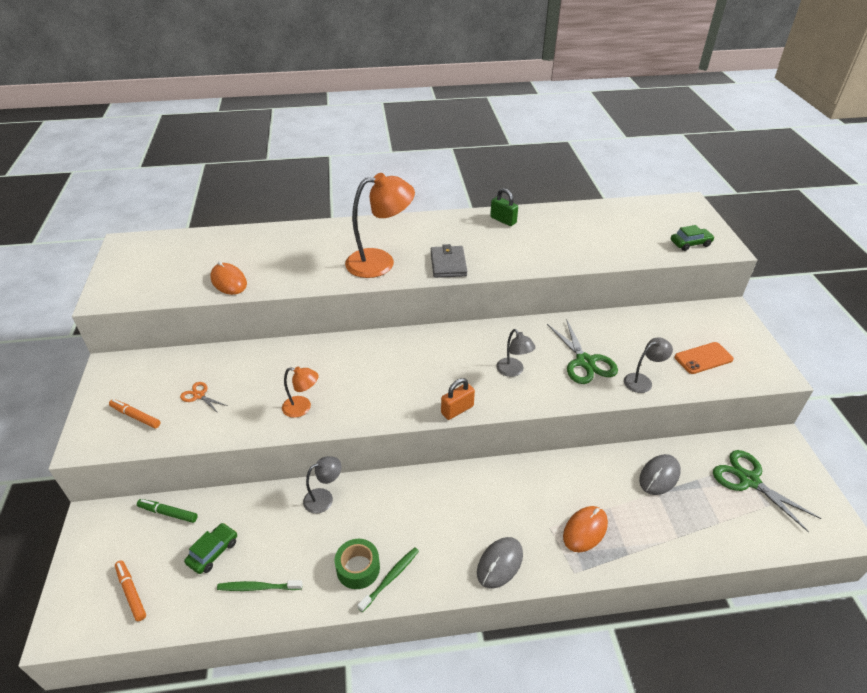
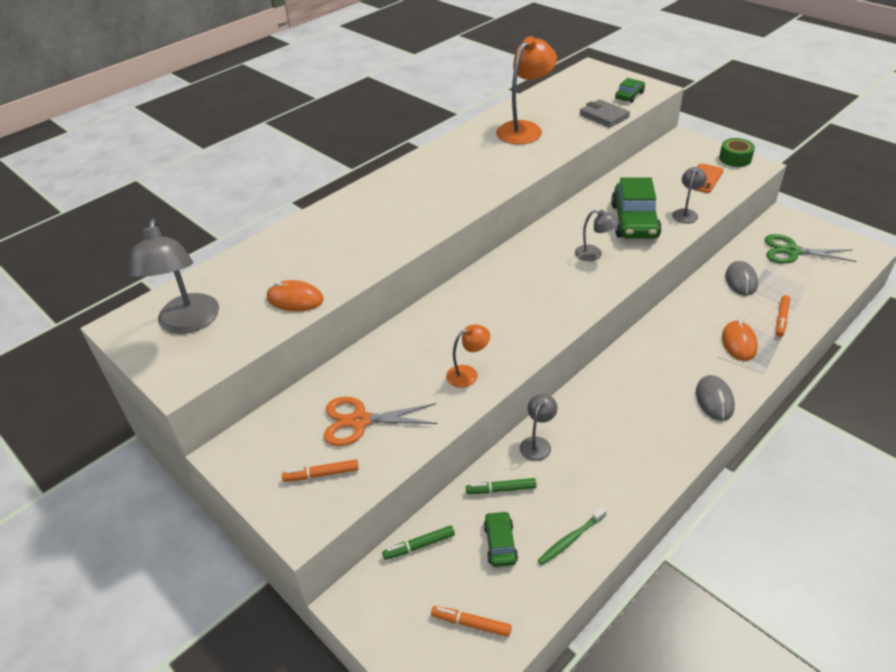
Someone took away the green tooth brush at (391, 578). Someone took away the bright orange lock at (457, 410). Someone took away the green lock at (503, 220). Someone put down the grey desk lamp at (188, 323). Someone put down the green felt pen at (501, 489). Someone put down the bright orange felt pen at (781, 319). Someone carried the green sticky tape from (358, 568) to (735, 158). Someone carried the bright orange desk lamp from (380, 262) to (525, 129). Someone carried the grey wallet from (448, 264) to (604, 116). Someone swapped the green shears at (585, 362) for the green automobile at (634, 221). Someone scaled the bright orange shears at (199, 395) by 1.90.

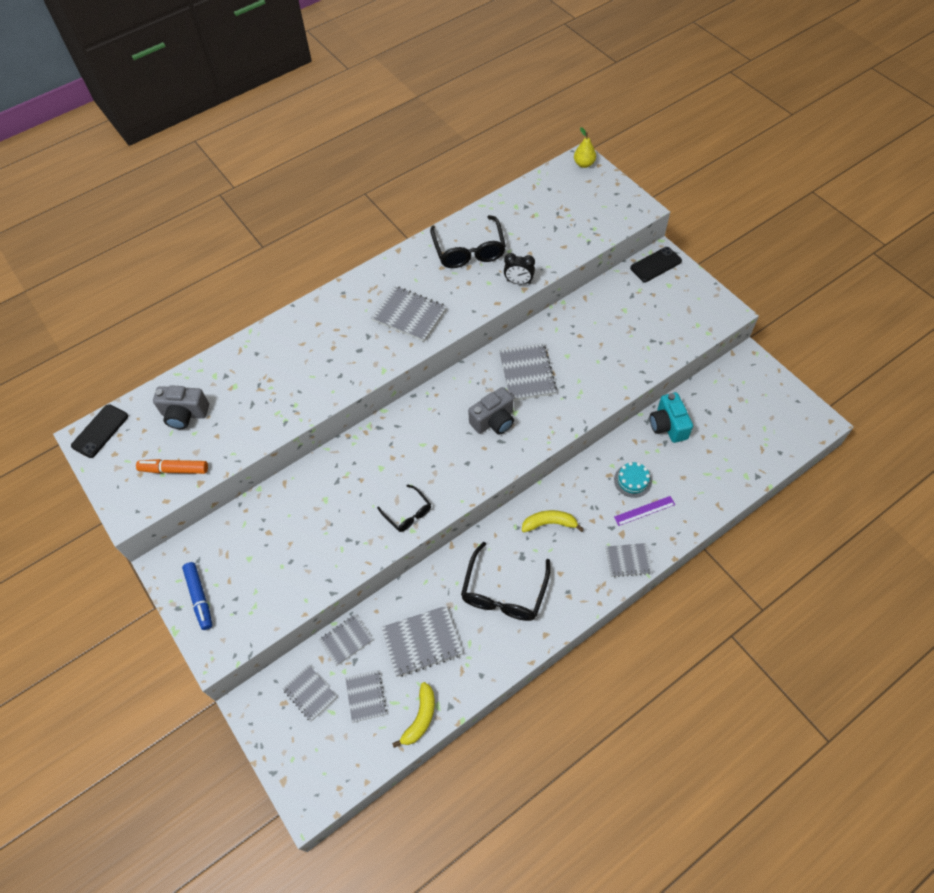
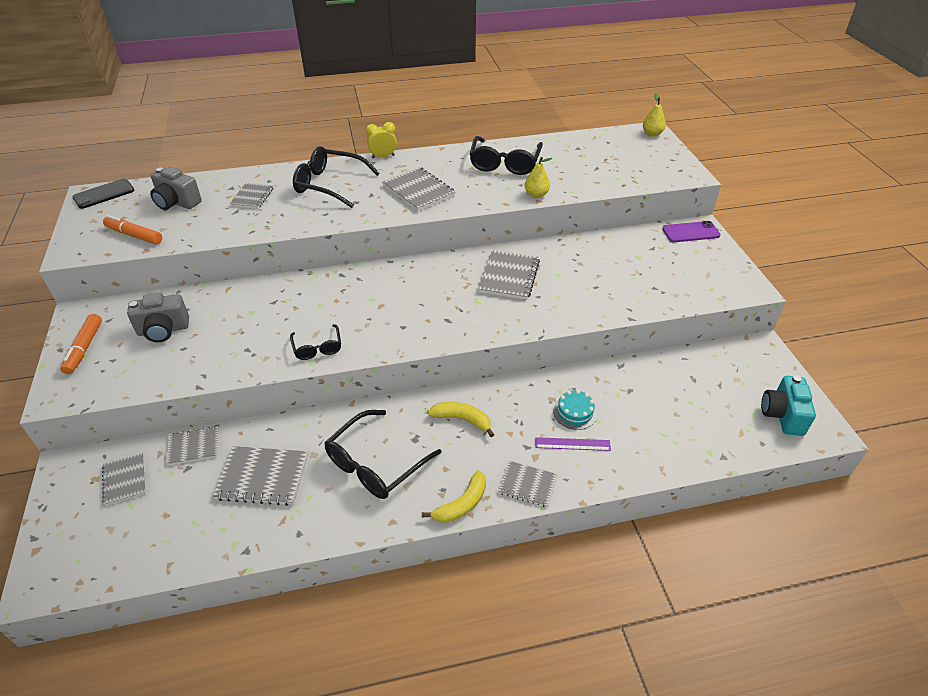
Someone put down the black eyeglasses at (329, 184). Someone put down the yellow clock at (383, 157). Someone carried the grey notebook from (366, 696) to (252, 197). Someone carried the yellow toy banana from (420, 718) to (462, 504). Someone carried the grey compact camera from (494, 421) to (163, 330). Someone carried the teal compact camera from (668, 425) to (782, 415). Someone swapped the black clock at (518, 282) for the yellow pear fruit at (536, 195). Someone repainted the royal blue felt pen at (199, 598), which became the bright orange felt pen at (84, 348). Someone repainted the black smartphone at (656, 265), which became the royal purple smartphone at (690, 232).

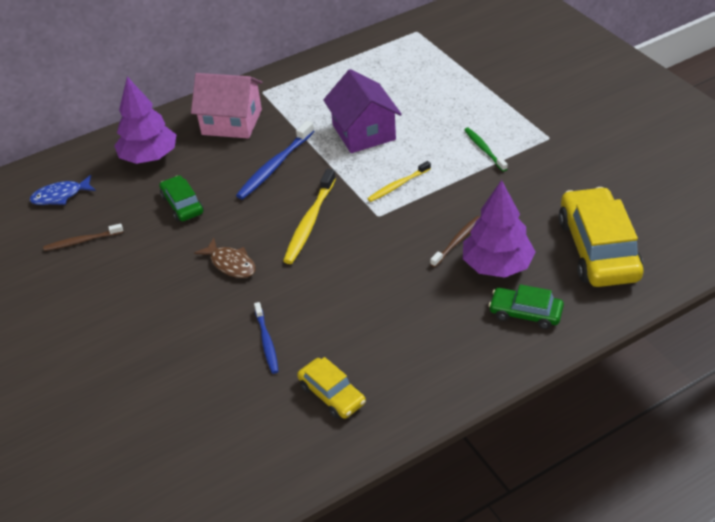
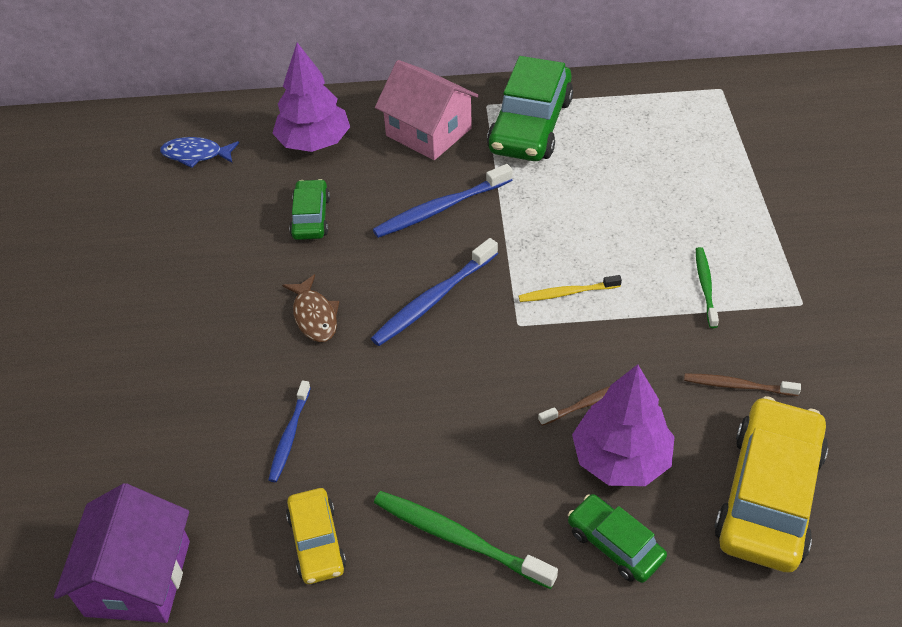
Someone put down the green tooth brush at (458, 538). Someone put down the green automobile at (530, 125). Someone carried the russet tooth brush from (81, 241) to (737, 386). Someone carried the royal purple cottage from (363, 132) to (138, 578). Someone repainted the yellow tooth brush at (309, 223), which became the royal blue tooth brush at (433, 300).

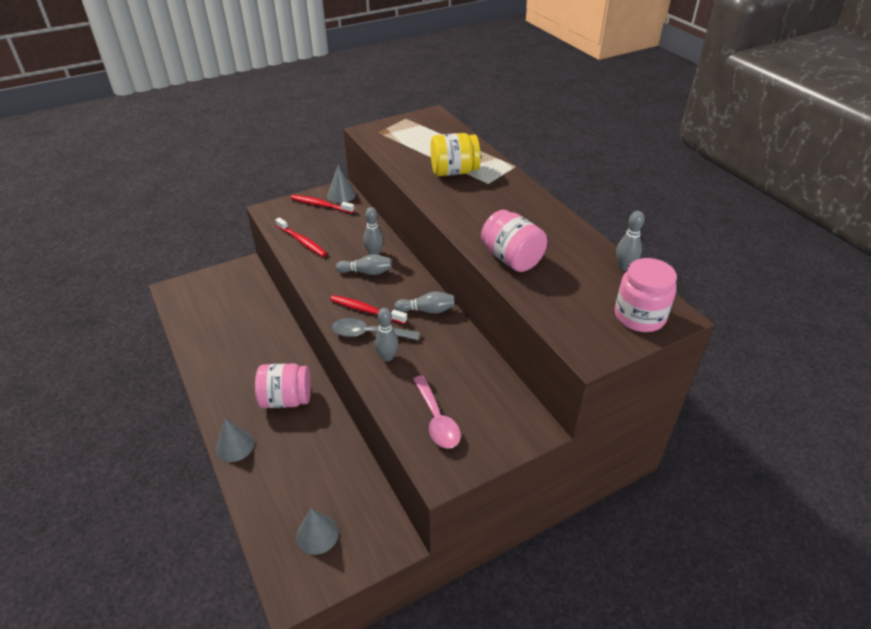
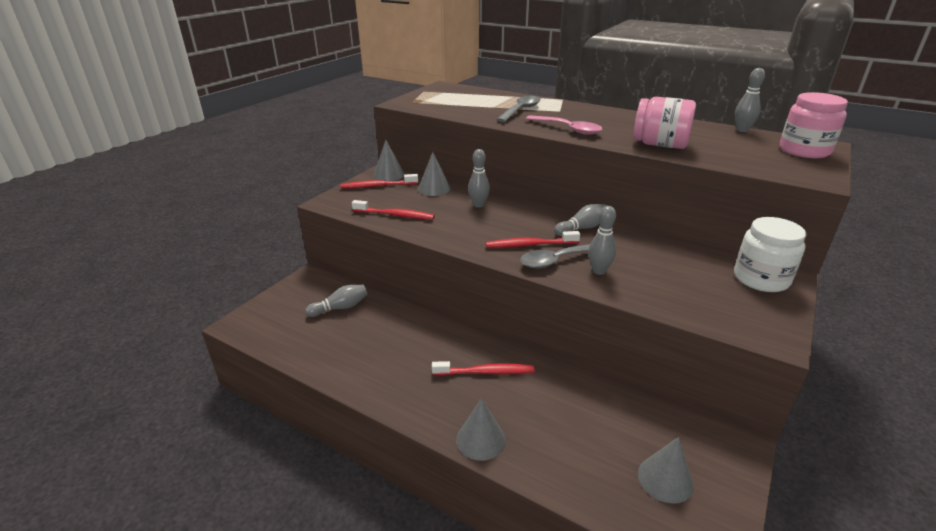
Someone put down the grey cone at (434, 188). Someone put down the snow-white jar at (761, 279). Someone carried the grey bowling pin from (366, 272) to (340, 308). Someone carried the rose-pink spoon from (436, 419) to (568, 129). Someone swapped the rose-pink jar at (286, 399) for the crimson tooth brush at (485, 372). Someone swapped the yellow jar at (454, 172) for the grey spoon at (520, 110).

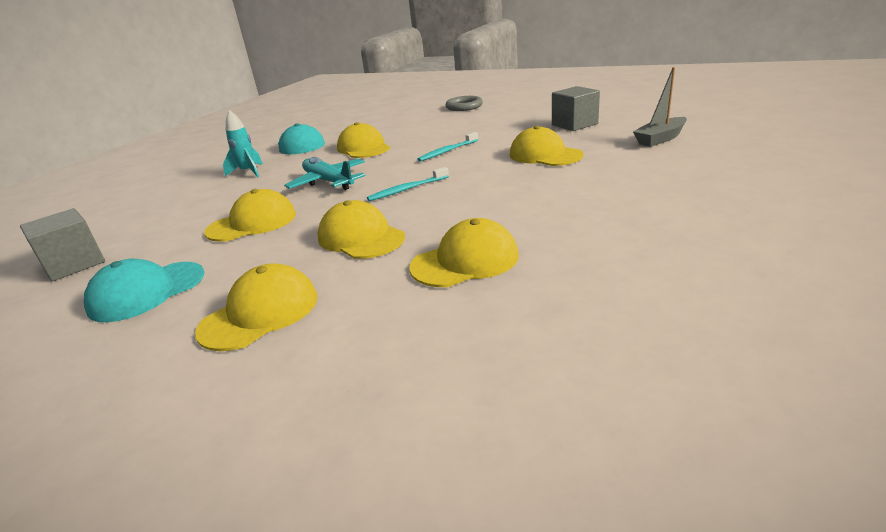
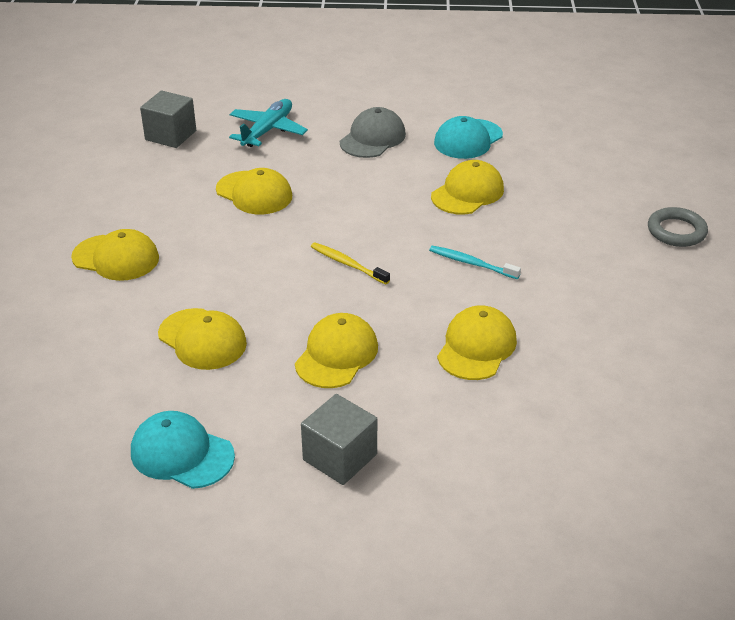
Someone took away the grey sailboat at (660, 139). Someone carried the teal peaked cap from (147, 291) to (182, 454). Someone carried the teal plane from (328, 182) to (268, 130). Someone carried the yellow peaked cap from (361, 237) to (336, 355). Someone carried the grey solid cube from (574, 124) to (340, 457). Someone swapped the teal rocket at (248, 172) for the grey peaked cap at (372, 138). Someone repainted the teal tooth brush at (407, 189), which became the yellow tooth brush at (348, 264).

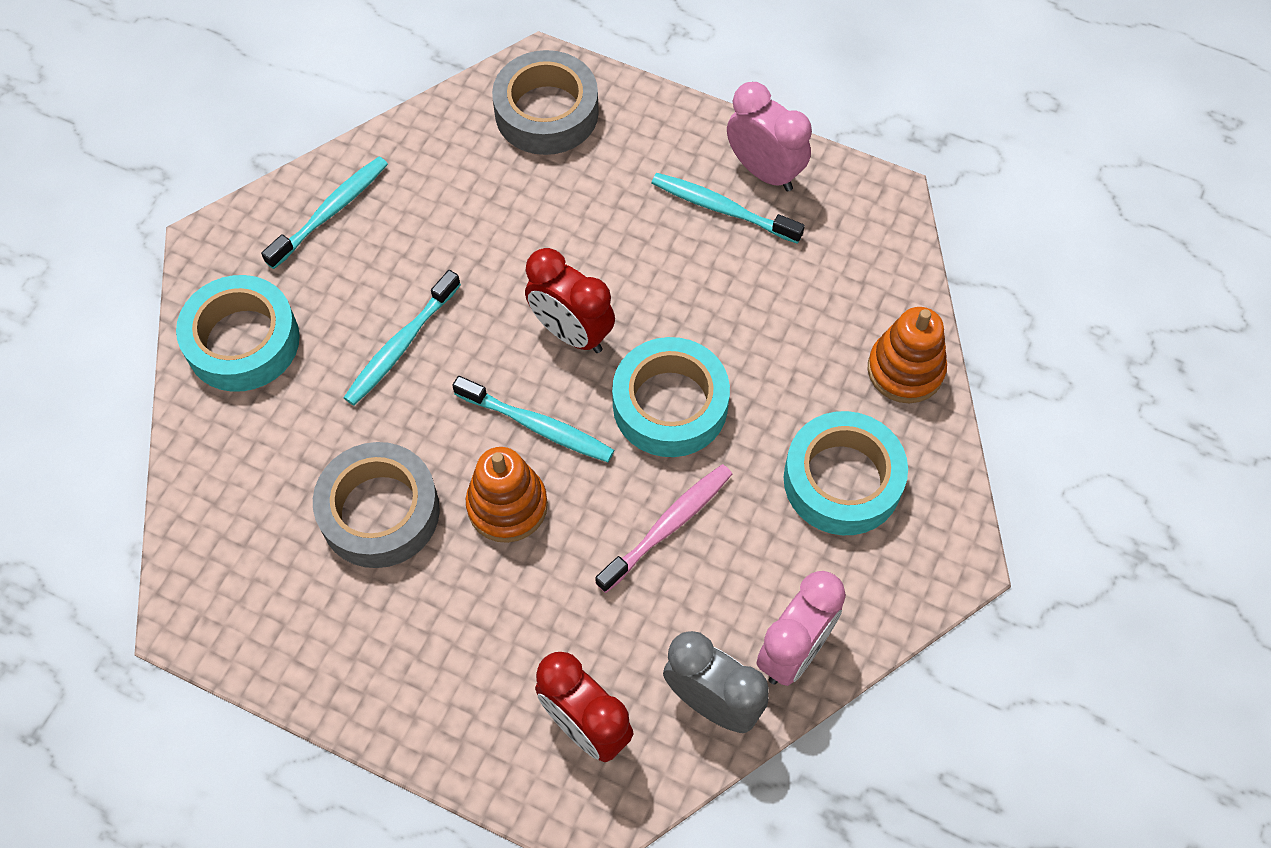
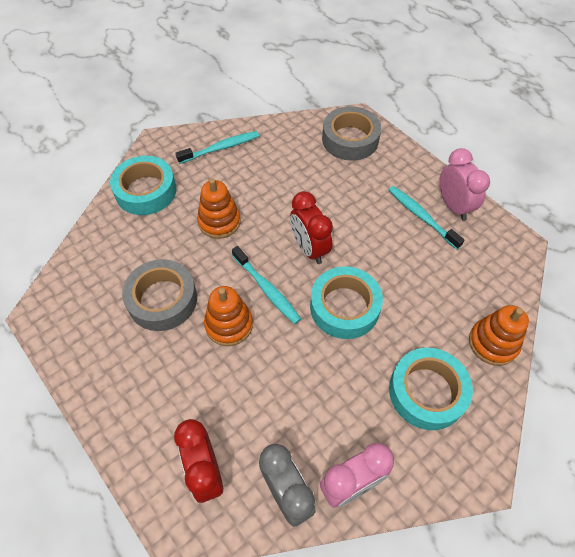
Someone took away the rose-pink tooth brush at (668, 526). Someone swapped the teal tooth brush at (401, 345) for the bright orange ring stacker at (219, 221).

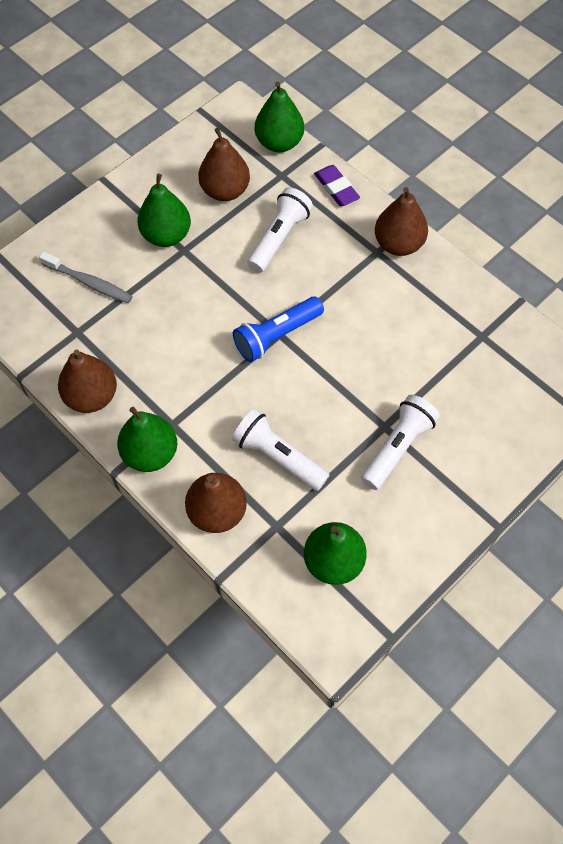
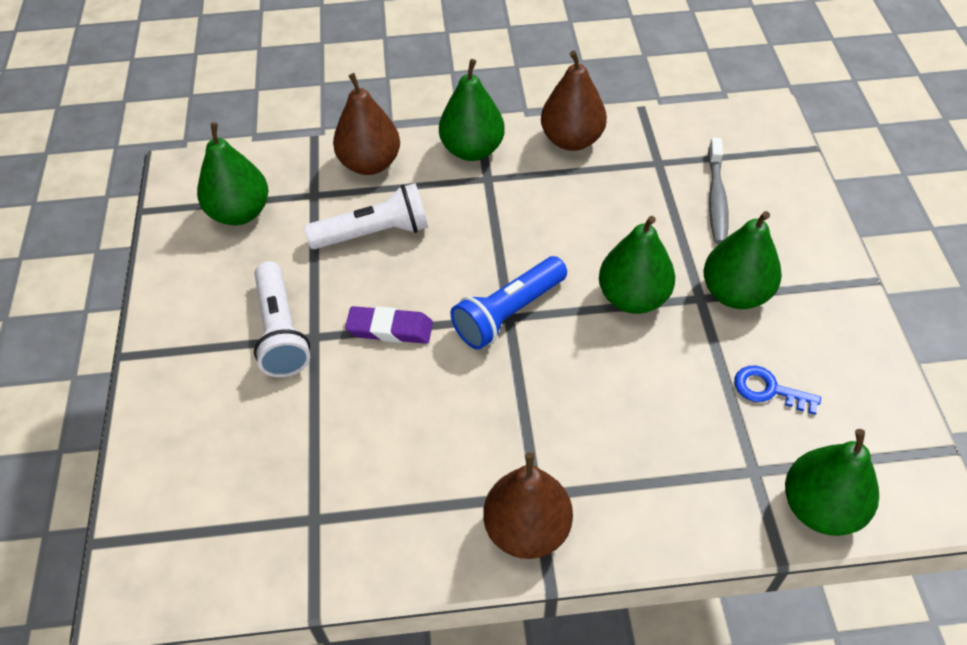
Someone took away the snow-white flashlight at (279, 238). Someone put down the green pear fruit at (633, 298). Someone carried the royal purple pencil eraser from (336, 188) to (390, 329). Someone swapped the russet pear fruit at (225, 191) for the royal blue door key at (768, 390). Someone rotated the grey tooth brush at (89, 282) by 60 degrees counterclockwise. Someone rotated the royal blue flashlight at (276, 335) by 135 degrees counterclockwise.

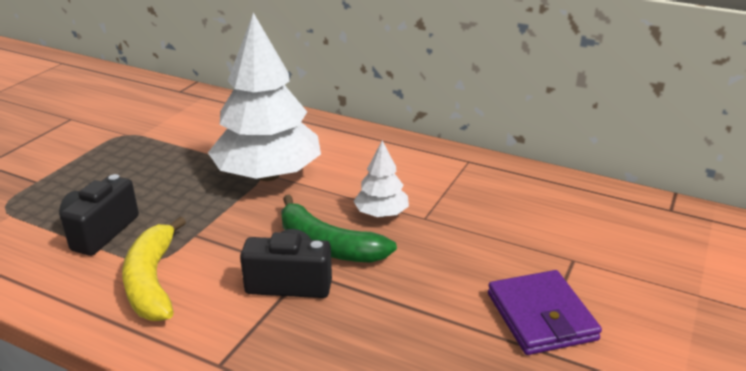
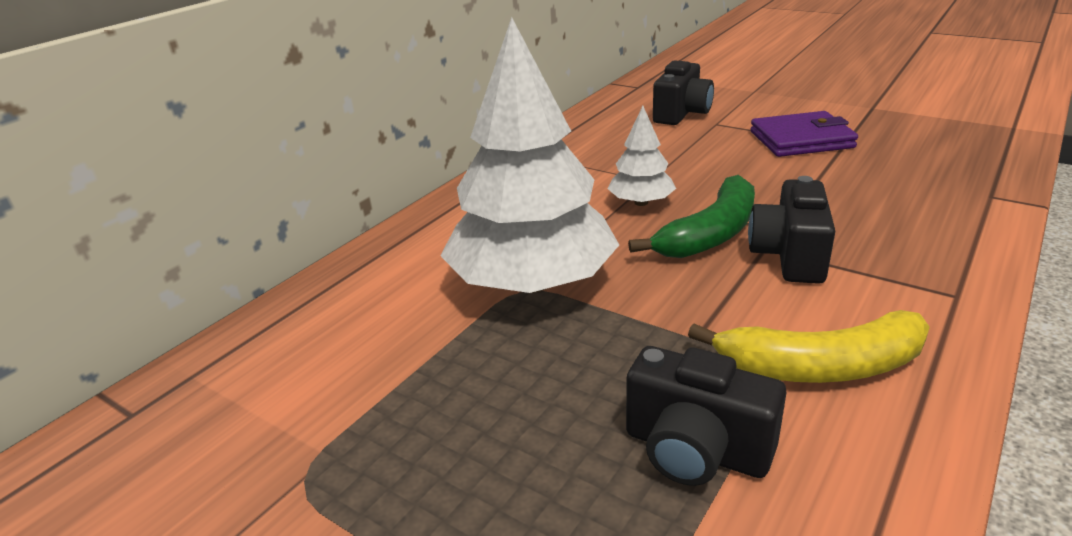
Someone put down the black compact camera at (682, 114).

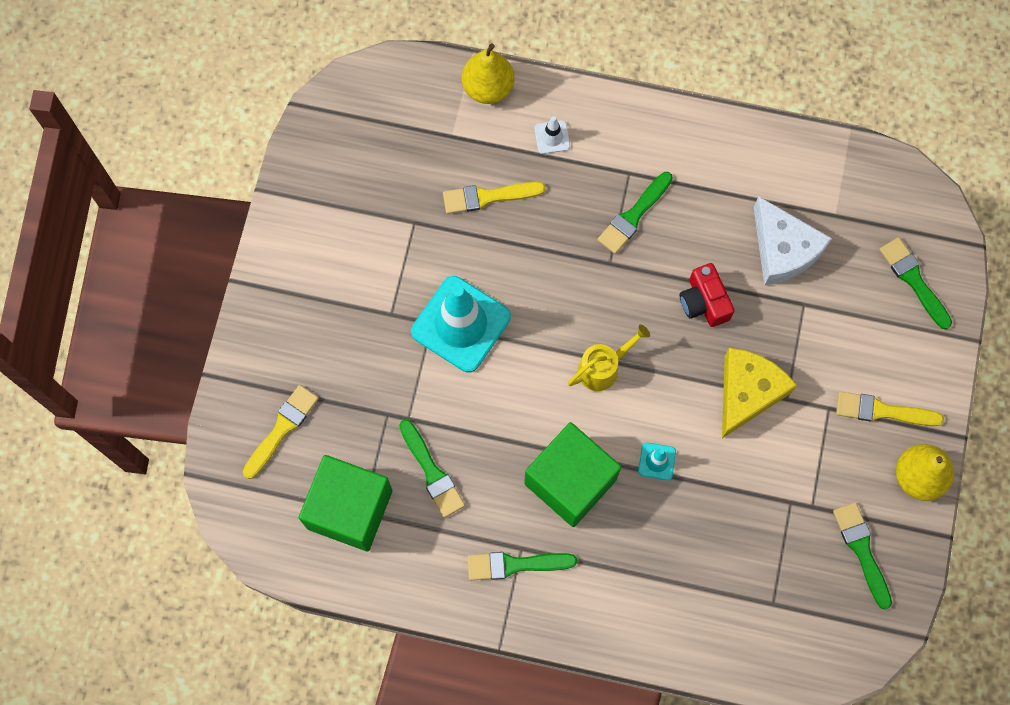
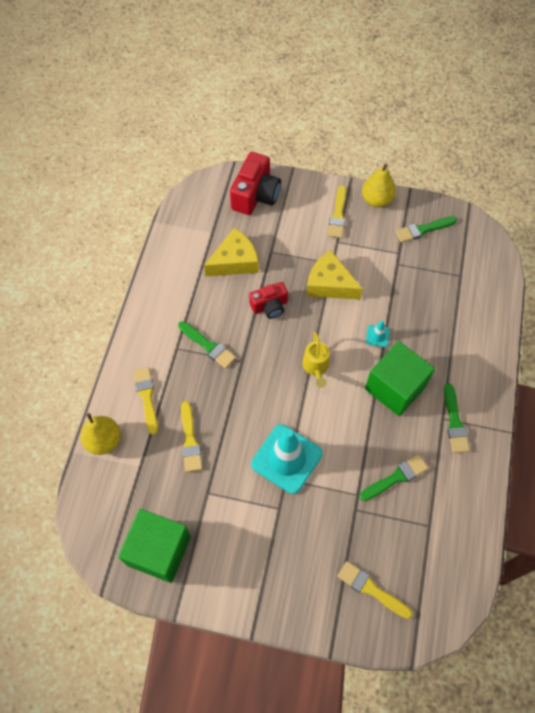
Someone carried the green solid cube from (350, 509) to (159, 550). Someone swapped the snow-white road cone at (552, 137) for the yellow brush at (146, 397). Someone swapped the green brush at (913, 280) for the crimson compact camera at (256, 195). Someone repainted the snow-white cheese at (783, 250), which became the yellow cheese at (235, 261). Someone rotated the yellow watering can at (603, 368) by 150 degrees counterclockwise.

